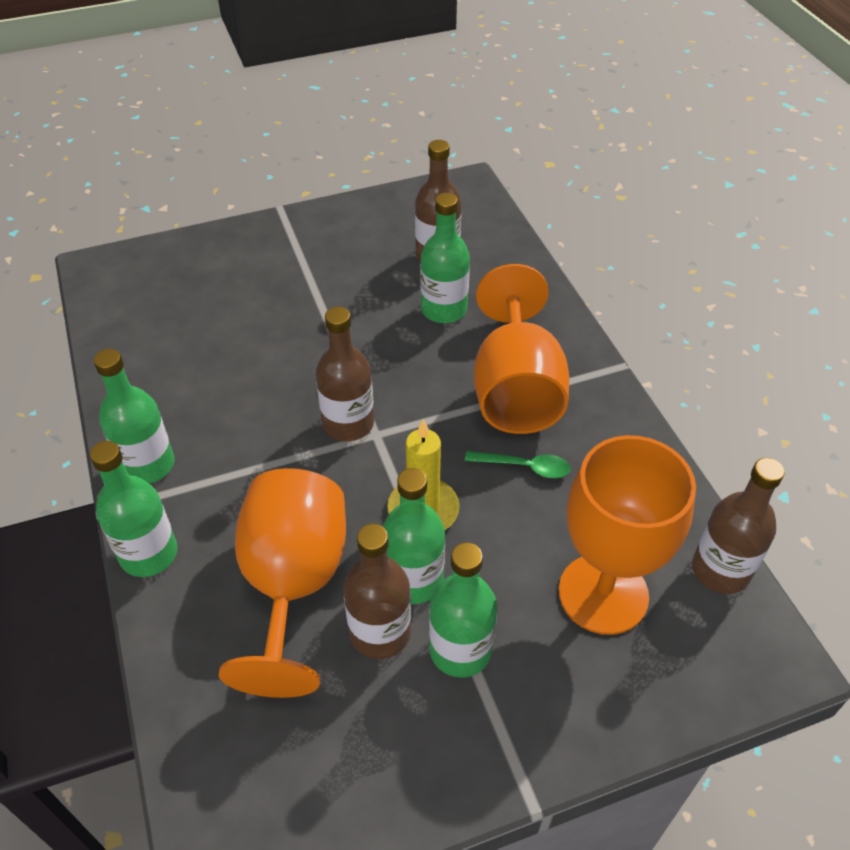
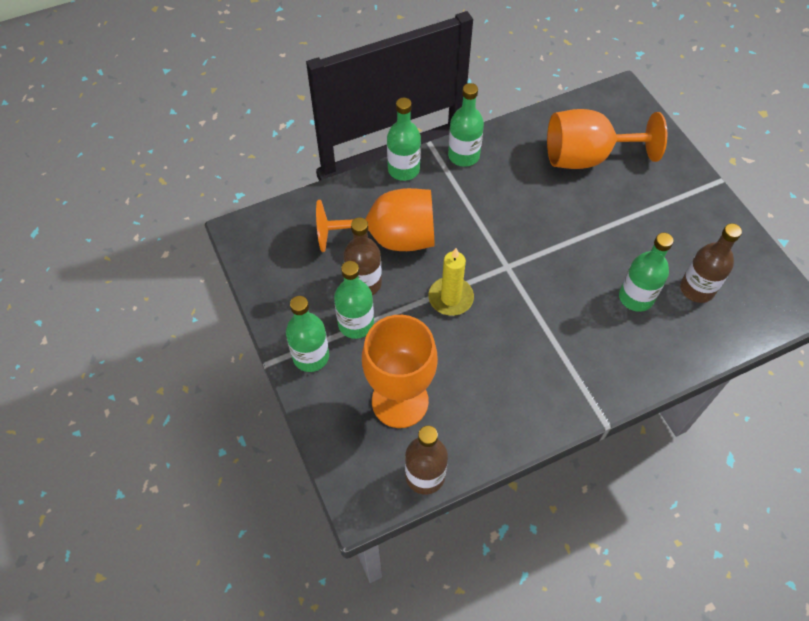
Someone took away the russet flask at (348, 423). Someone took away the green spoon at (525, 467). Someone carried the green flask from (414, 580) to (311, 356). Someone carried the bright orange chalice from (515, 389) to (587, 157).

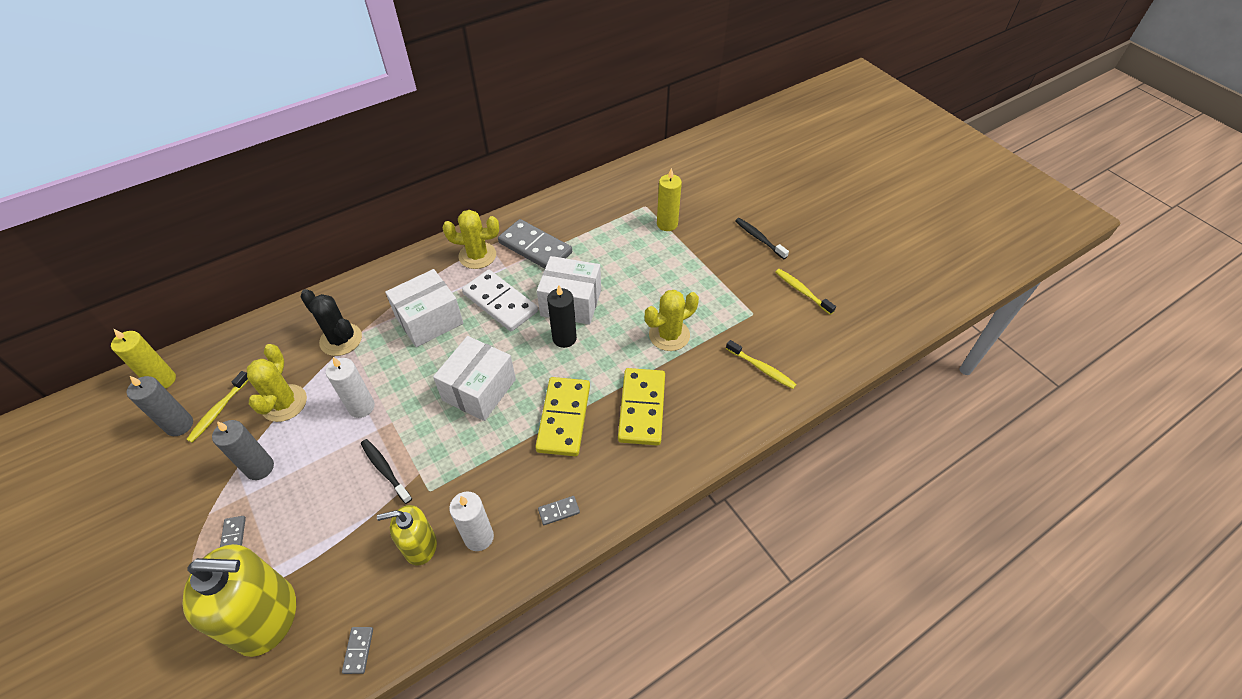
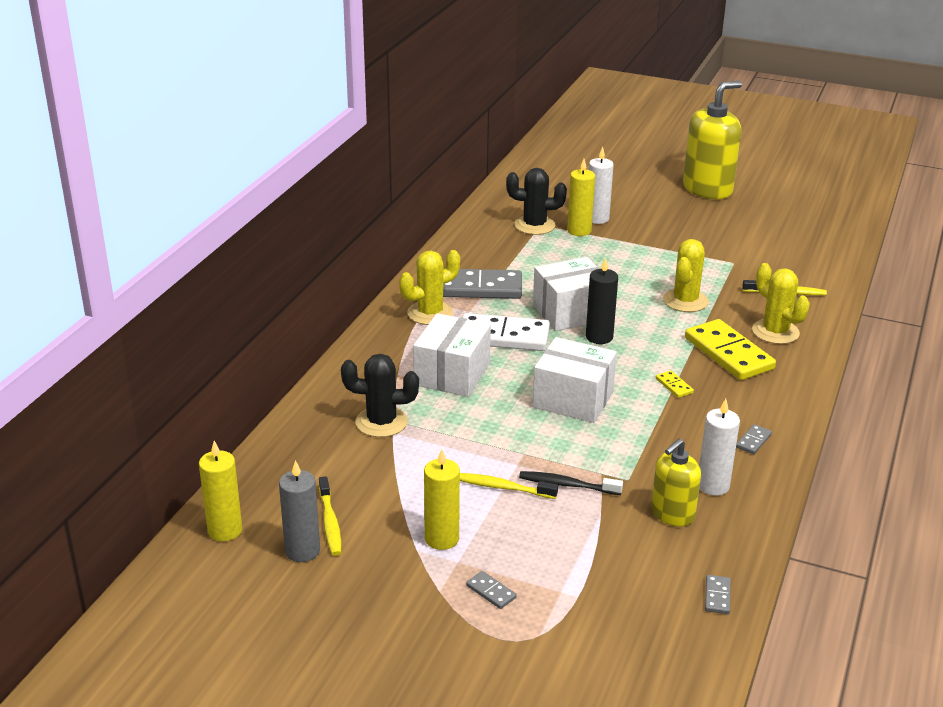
Someone took away the black tooth brush at (759, 238). Someone put down the black cactus at (534, 225). Someone carried the yellow soap dispenser from (266, 617) to (707, 189). Someone carried the yellow cactus from (284, 403) to (775, 332). Someone carried the snow-white candle from (361, 407) to (597, 218). Someone carried the yellow tooth brush from (802, 291) to (503, 487). Someone repainted the grey candle at (260, 468), which became the yellow candle at (442, 539). Someone rotated the grey domino tile at (358, 650) by 45 degrees clockwise. Someone rotated the snow-white package at (479, 390) by 60 degrees counterclockwise. Someone scaled the yellow domino tile at (563, 418) by 0.42.

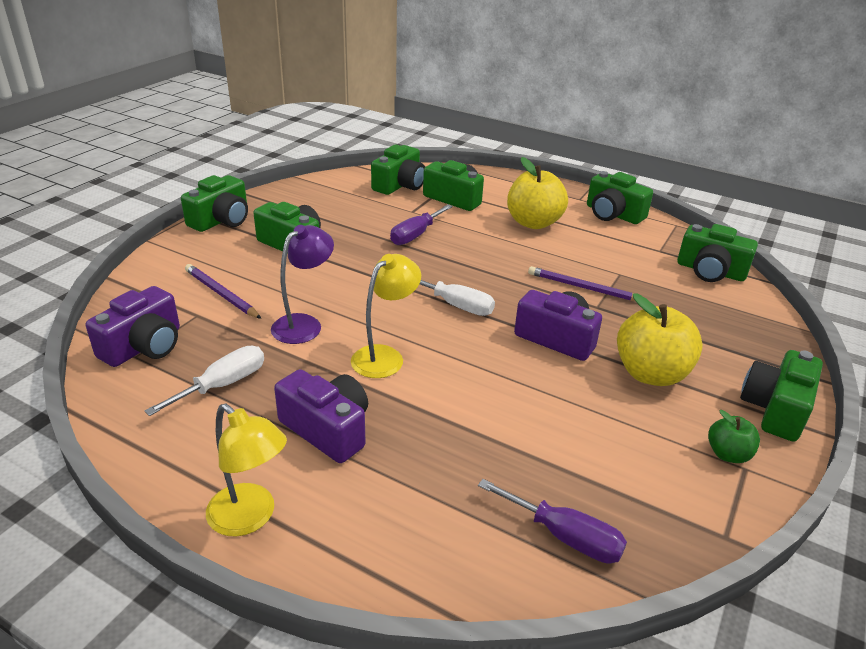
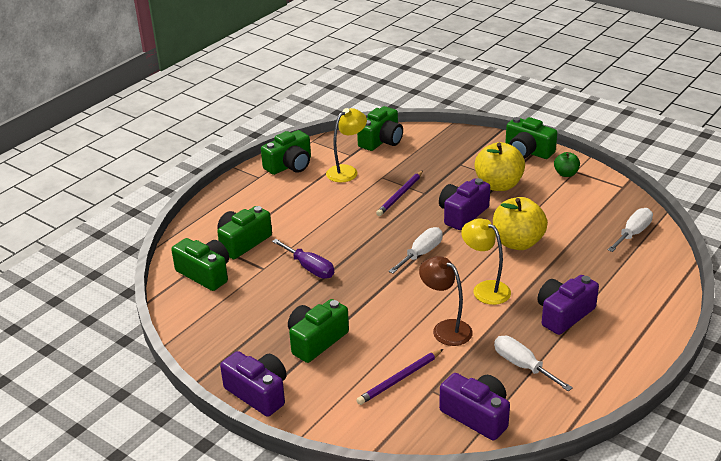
Someone carried the yellow desk lamp from (250, 518) to (347, 171). Someone carried the yellow apple from (533, 223) to (517, 242). Someone repainted the green compact camera at (221, 220), which became the royal purple compact camera at (258, 393). Someone repainted the royal purple desk lamp at (304, 324), which became the russet desk lamp at (445, 329). Someone repainted the royal purple hand screwdriver at (564, 536), which became the snow-white hand screwdriver at (633, 233).

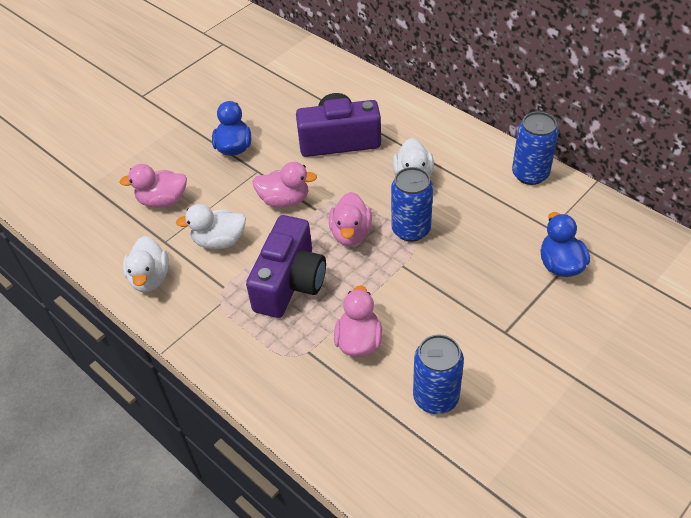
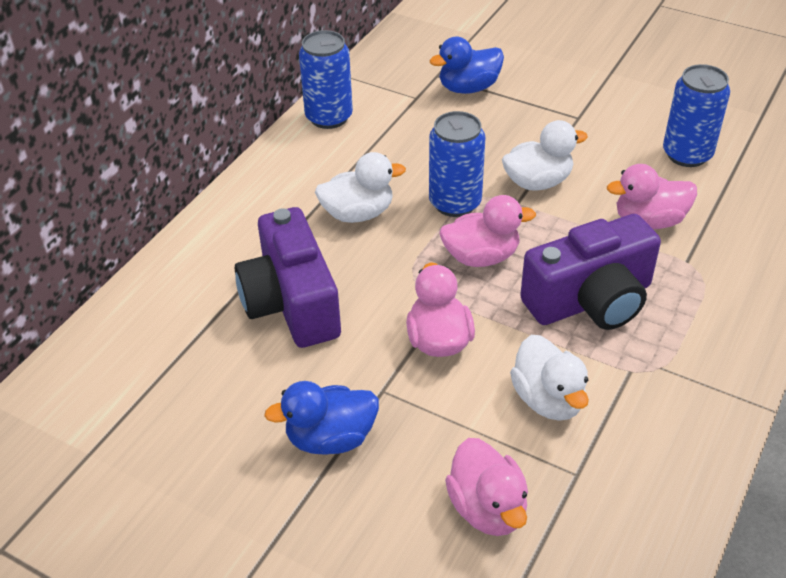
Someone carried the snow-white duck from (150, 278) to (538, 182). Someone rotated the royal purple compact camera at (290, 282) by 150 degrees clockwise.

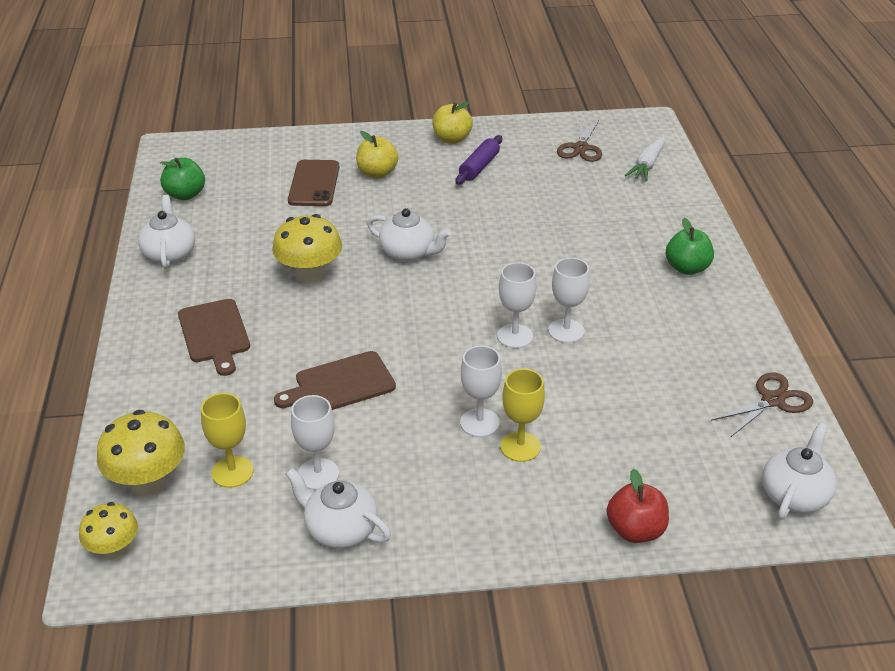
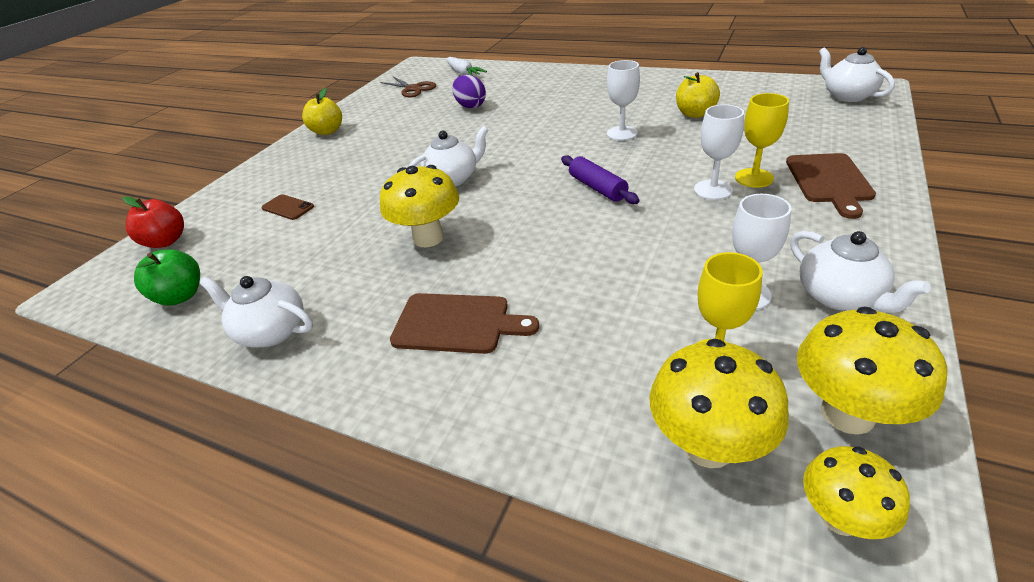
Someone took away the snow-white chalice at (515, 336). Someone took away the green apple at (687, 268). Someone took away the russet shears at (772, 400). Someone put down the royal purple toy egg at (470, 106). Someone put down the yellow fungus at (847, 413). Someone carried the russet bread board from (340, 384) to (829, 181). Someone carried the yellow apple from (377, 173) to (695, 114). Someone carried the royal purple dough roller from (479, 167) to (597, 188). Someone carried the crimson apple from (635, 530) to (166, 241). Someone rotated the snow-white teapot at (340, 529) by 90 degrees counterclockwise. Someone scaled the russet smartphone at (314, 184) by 0.59.

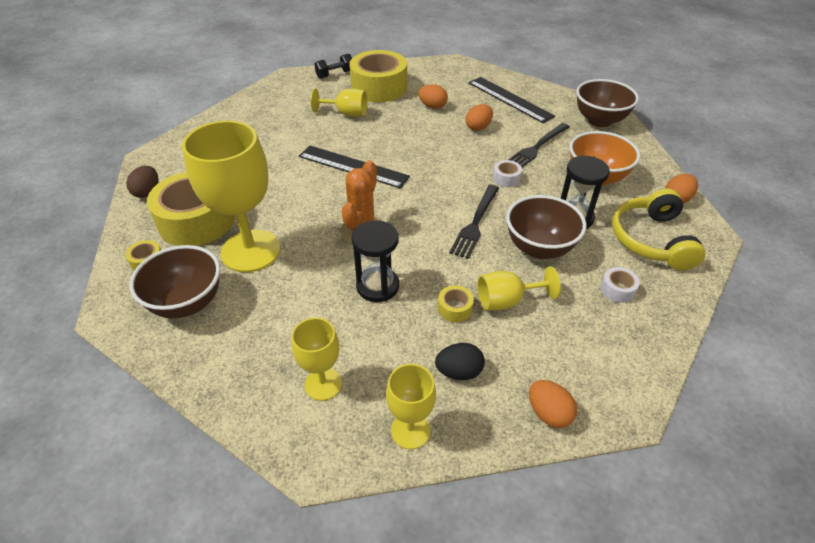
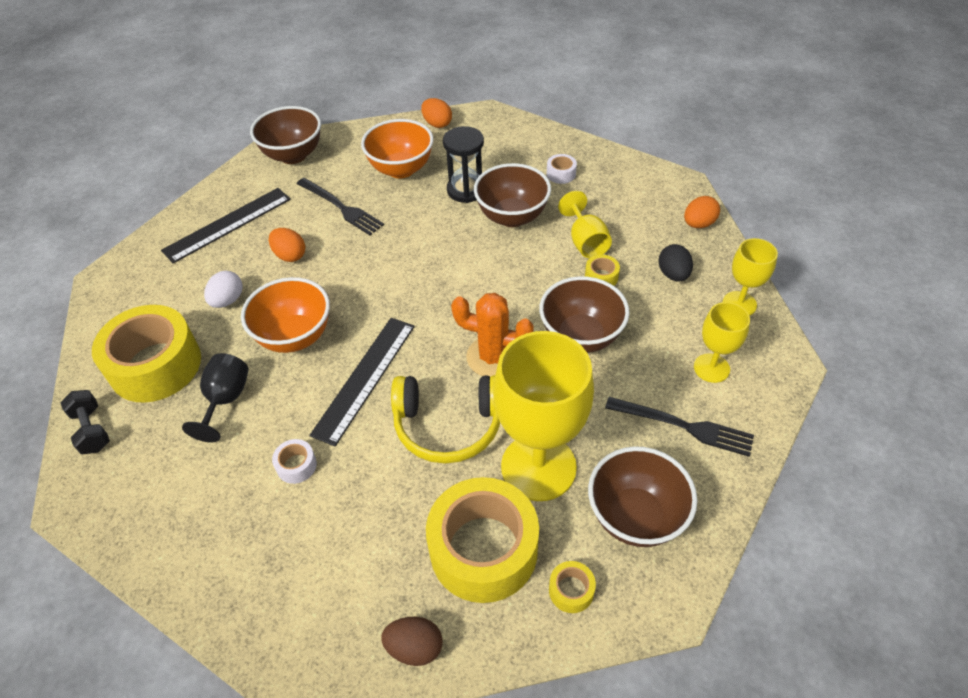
Someone put down the bright orange deep dish at (295, 337). Someone carried the black fork from (475, 223) to (684, 426). Someone carried the snow-white sticky tape from (506, 178) to (296, 465). Someone carried the yellow over-ear headphones from (652, 240) to (448, 424). Someone swapped the black sandglass at (377, 286) for the russet deep dish at (581, 337). Someone repainted the yellow chalice at (346, 113), which became the black chalice at (225, 400). Someone repainted the bright orange toy egg at (432, 106), which became the snow-white toy egg at (227, 300).

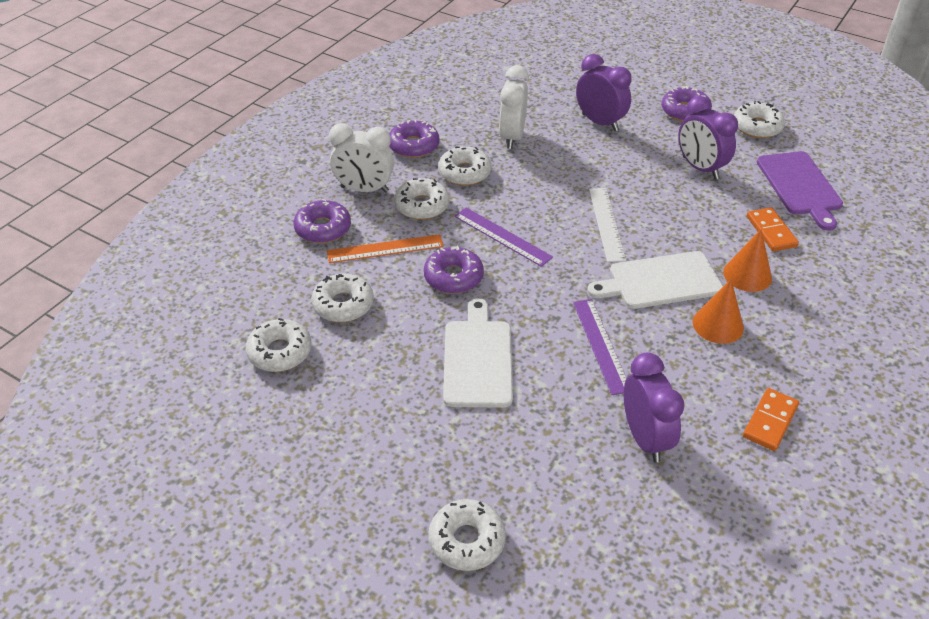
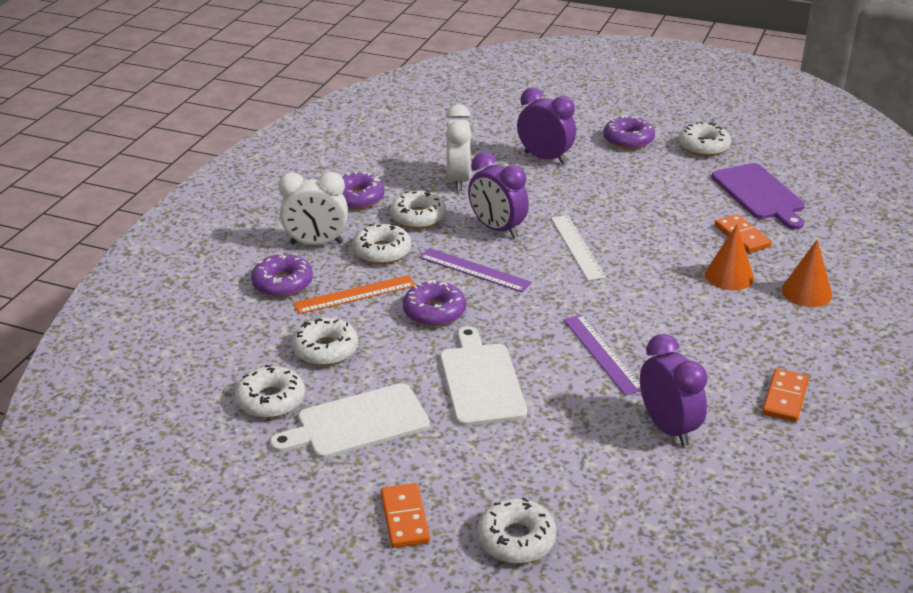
Someone put down the bright orange domino tile at (404, 518). Someone carried the snow-white bread board from (660, 281) to (357, 423). Someone carried the royal purple clock from (700, 168) to (497, 229). Someone carried the bright orange cone from (718, 325) to (806, 292).

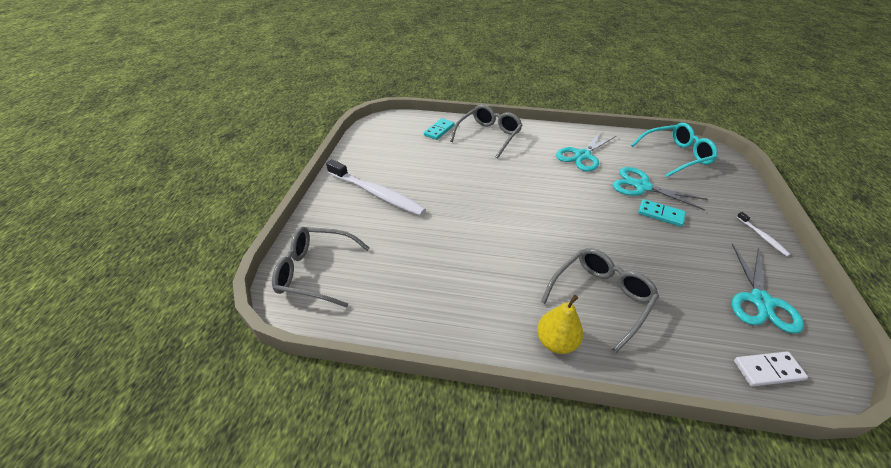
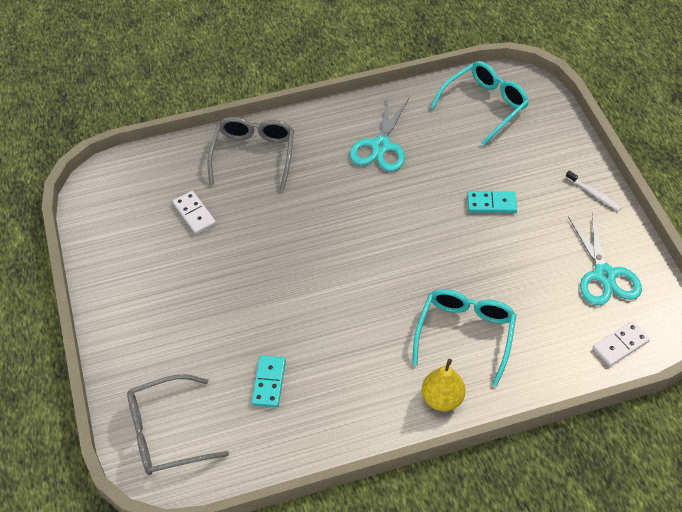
Someone took away the snow-white tooth brush at (377, 193). Someone took away the teal shears at (642, 186). Someone put down the snow-white domino tile at (194, 214). Someone carried the teal domino tile from (439, 130) to (268, 382). Someone repainted the grey eyeglasses at (600, 297), which became the teal eyeglasses at (465, 334).

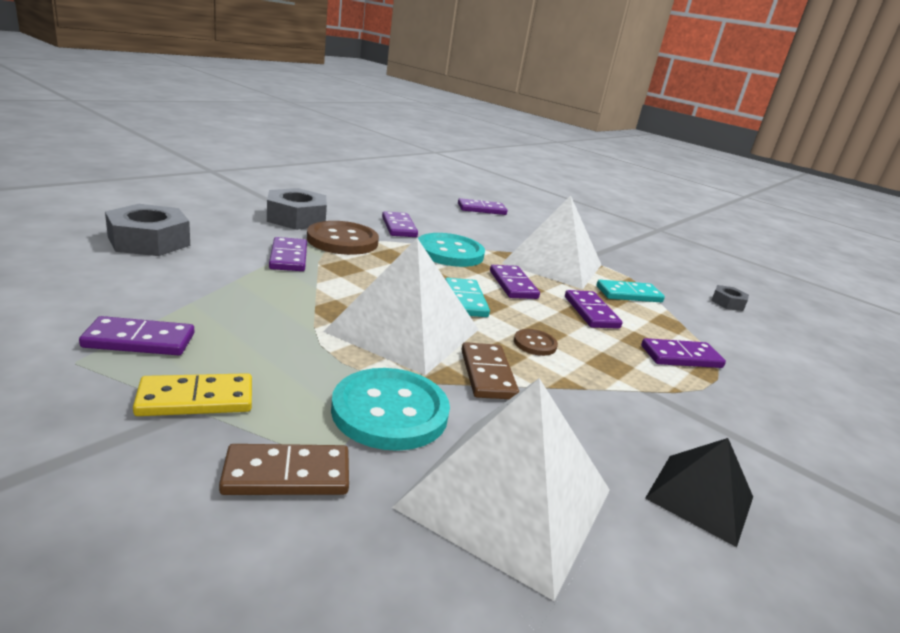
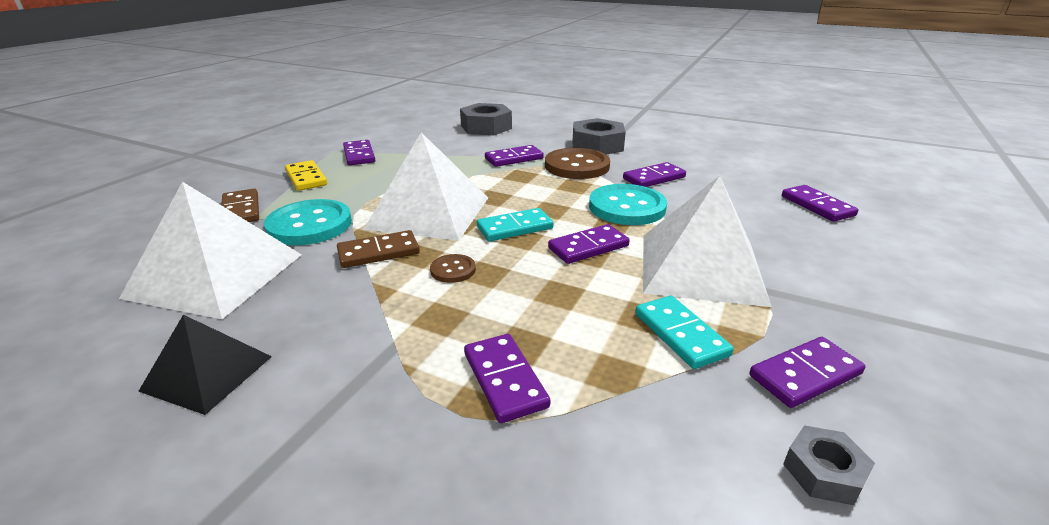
Someone carried the royal purple domino tile from (591, 312) to (805, 375).

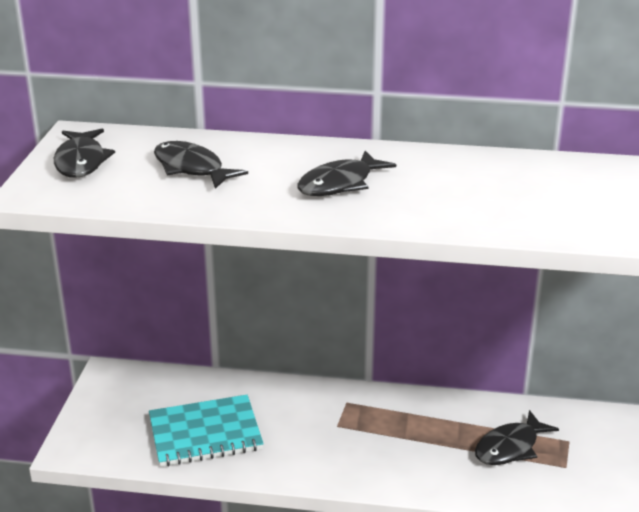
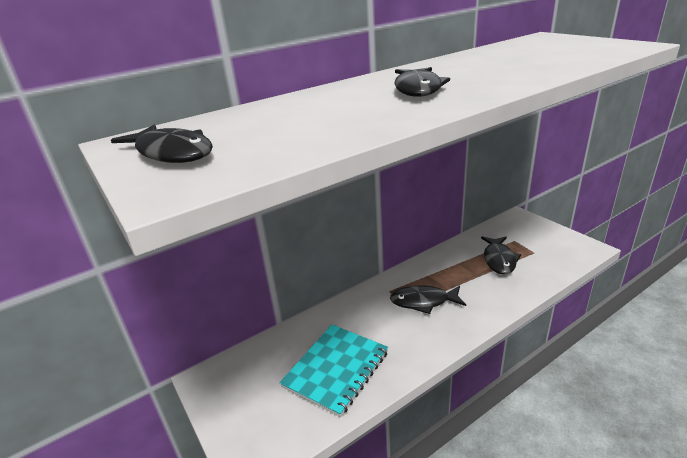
Someone carried the black fish from (191, 168) to (423, 301).

